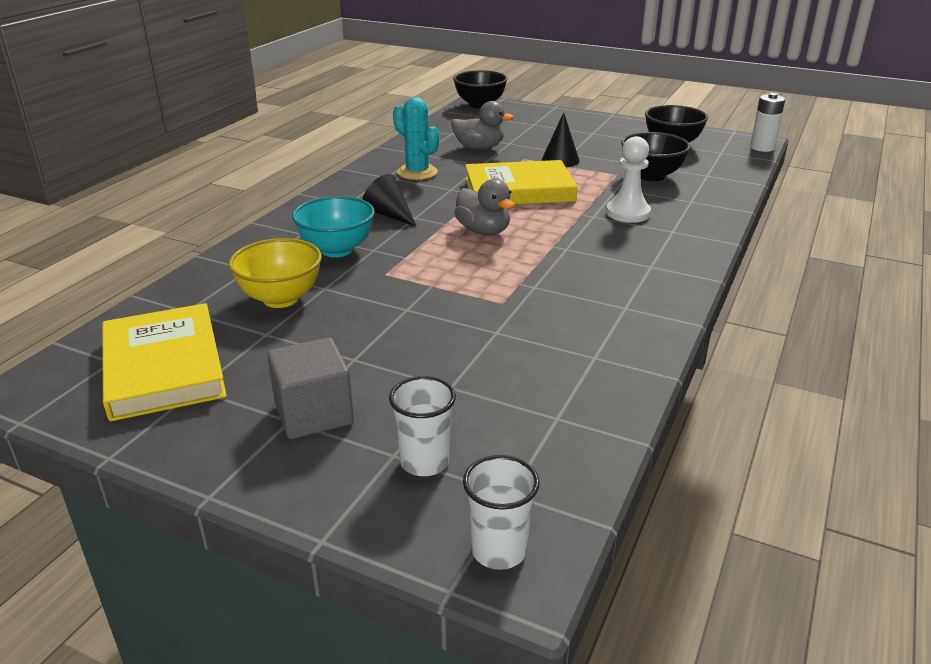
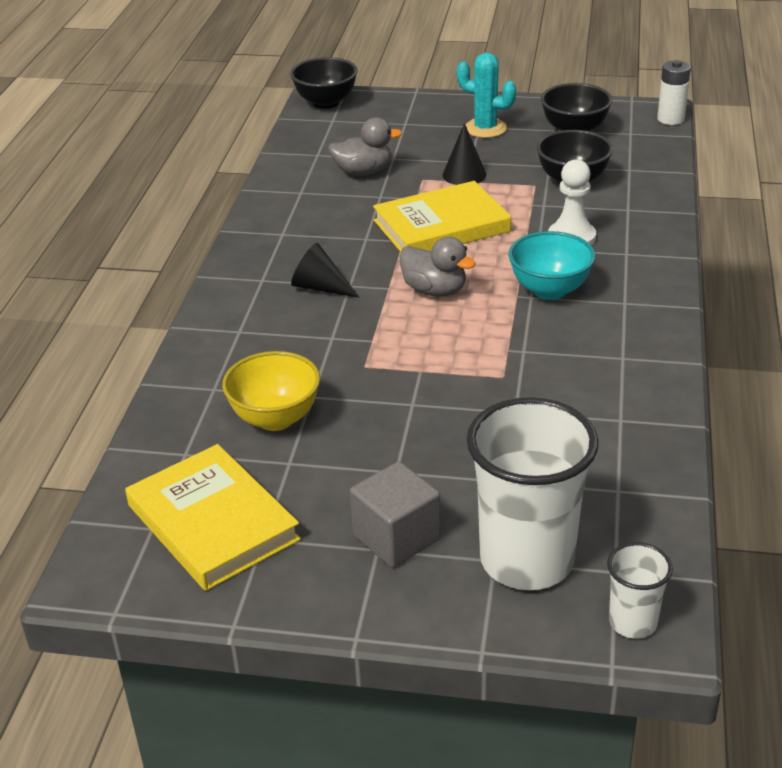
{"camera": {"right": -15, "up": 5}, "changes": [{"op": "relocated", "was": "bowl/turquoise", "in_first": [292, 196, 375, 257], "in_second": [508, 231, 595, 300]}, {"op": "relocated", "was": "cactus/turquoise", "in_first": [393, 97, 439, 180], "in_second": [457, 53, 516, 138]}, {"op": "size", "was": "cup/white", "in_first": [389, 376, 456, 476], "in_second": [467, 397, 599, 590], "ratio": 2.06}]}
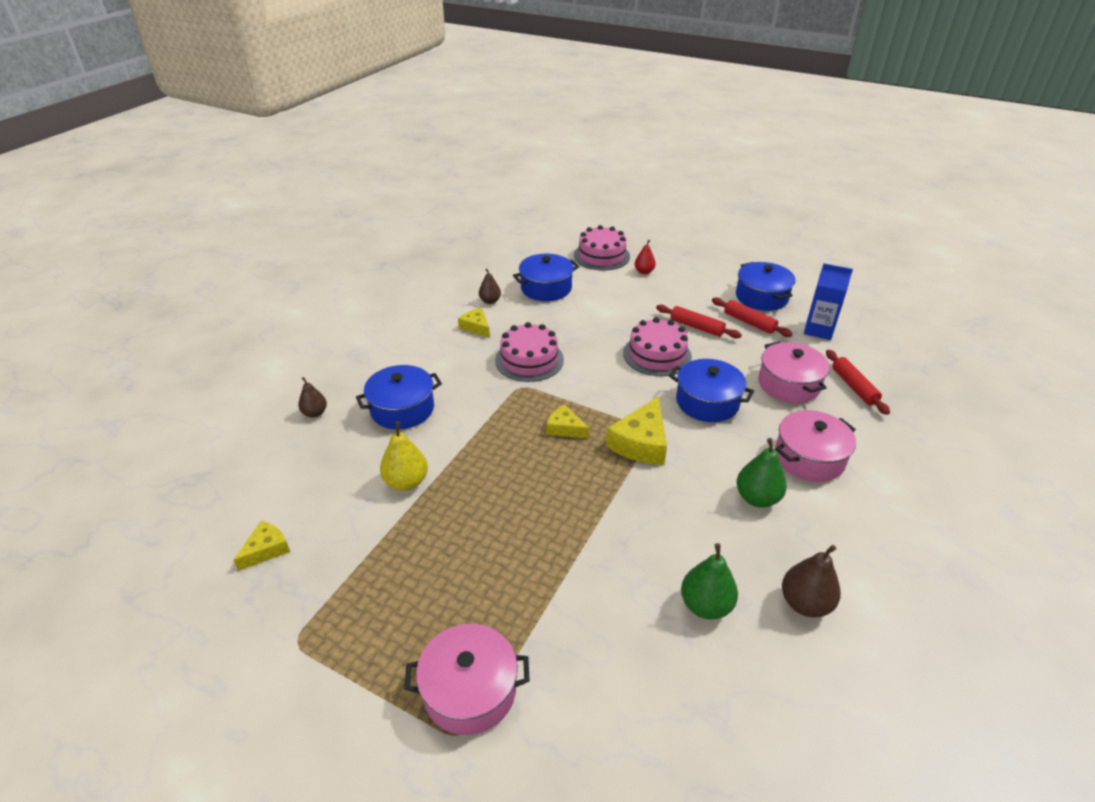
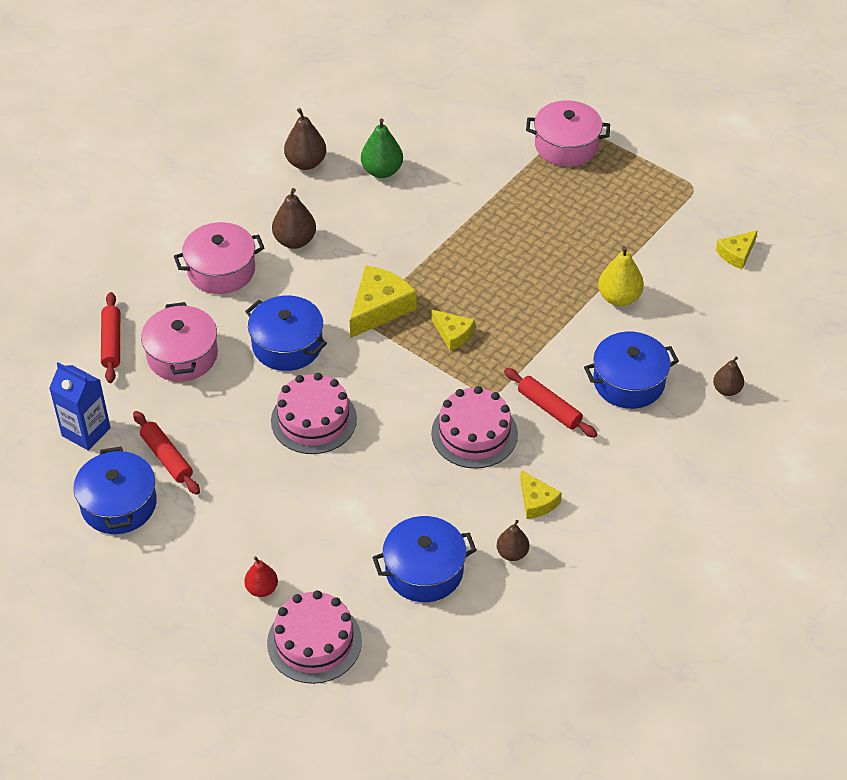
{"camera": {"right": -170, "up": 10}, "changes": [{"op": "relocated", "was": "rolling pin/red", "in_first": [656, 304, 742, 338], "in_second": [504, 368, 597, 438]}, {"op": "colour", "was": "pear/green", "now": "pear/brown", "in_first": [737, 438, 787, 507], "in_second": [272, 188, 316, 249]}]}
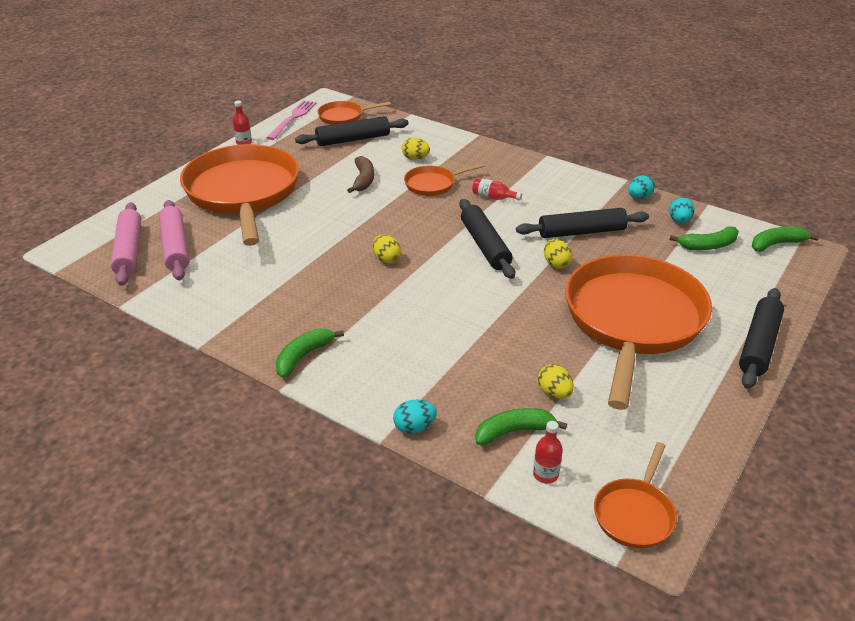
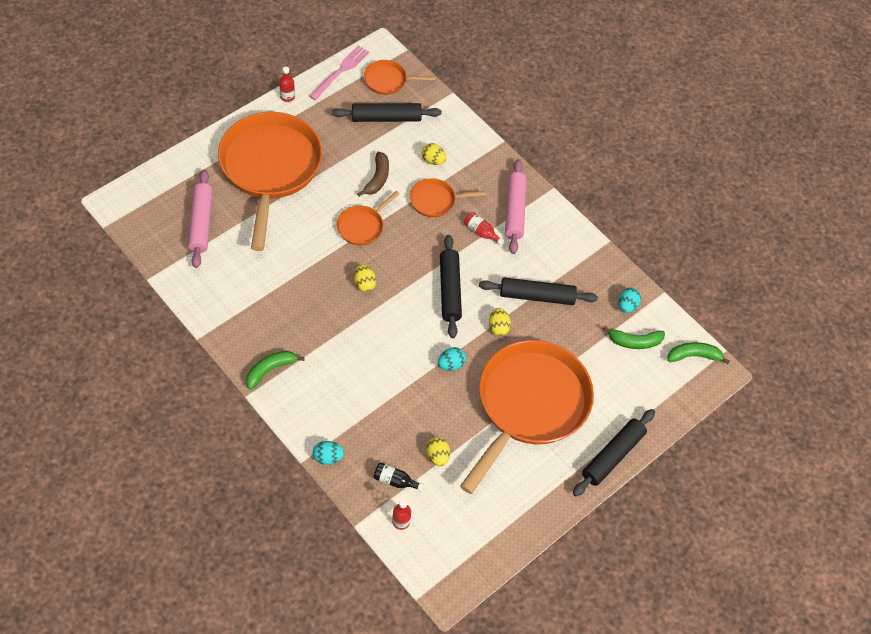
{"camera": {"right": 10, "up": 20}, "changes": [{"op": "relocated", "was": "rolling pin/pink", "in_first": [111, 202, 141, 286], "in_second": [505, 159, 527, 254]}, {"op": "relocated", "was": "pan/orange", "in_first": [594, 442, 677, 548], "in_second": [337, 191, 400, 246]}, {"op": "relocated", "was": "egg/turquoise", "in_first": [628, 175, 655, 199], "in_second": [438, 347, 466, 371]}, {"op": "exchanged", "was": "banana/green", "now": "bottle/black", "in_first": [475, 408, 567, 445], "in_second": [374, 463, 424, 491]}]}
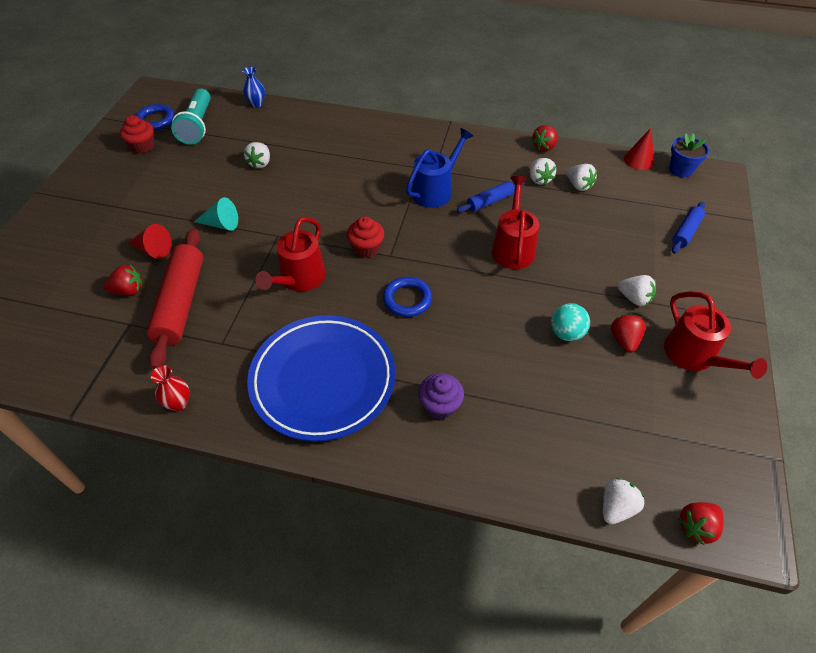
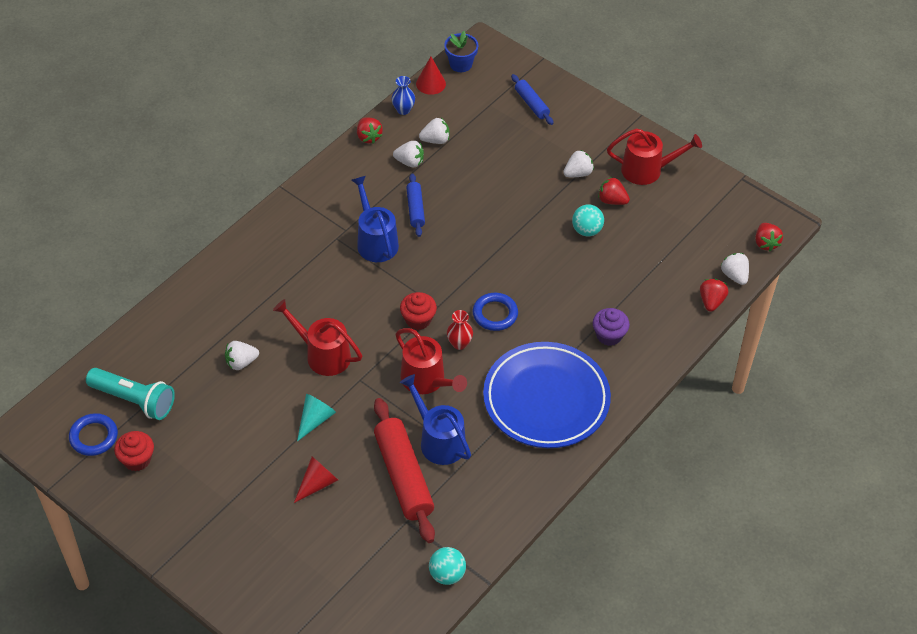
{"camera": {"right": -65, "up": 0}, "changes": [{"op": "appeared", "now": "watering can/blue", "in_second": [400, 374, 471, 465]}, {"op": "appeared", "now": "ball/turquoise", "in_second": [429, 547, 466, 585]}, {"op": "relocated", "was": "strawberry/red", "in_first": [104, 265, 143, 295], "in_second": [700, 279, 729, 312]}, {"op": "relocated", "was": "vase/red", "in_first": [151, 365, 189, 411], "in_second": [447, 310, 473, 350]}, {"op": "relocated", "was": "vase/blue", "in_first": [242, 67, 265, 108], "in_second": [392, 76, 415, 115]}, {"op": "relocated", "was": "watering can/red", "in_first": [492, 176, 539, 269], "in_second": [273, 299, 362, 376]}, {"op": "spun", "was": "rolling pin/red", "in_first": [146, 228, 203, 369], "in_second": [374, 398, 435, 543], "clockwise": 45}, {"op": "spun", "was": "strawberry/white", "in_first": [244, 142, 270, 169], "in_second": [225, 341, 259, 370], "clockwise": 120}]}
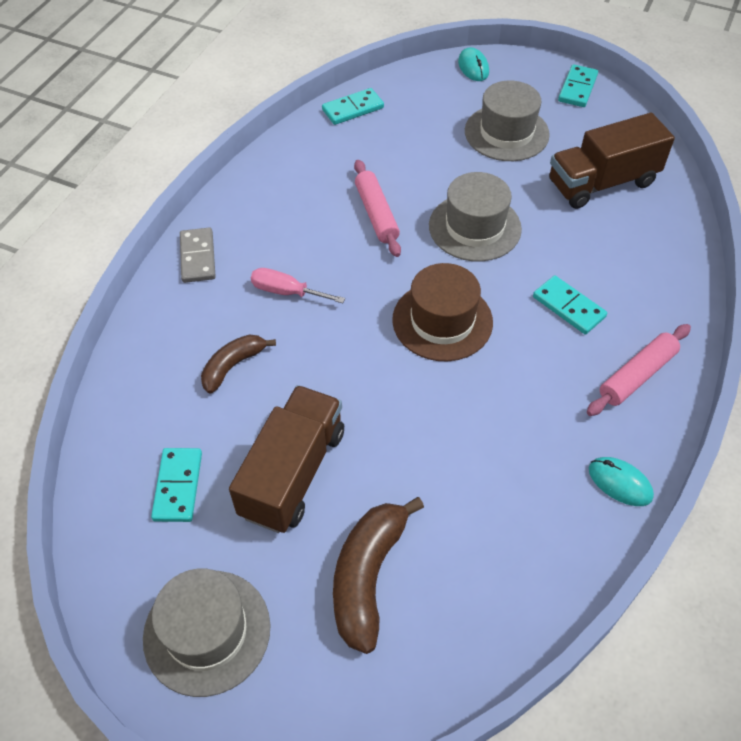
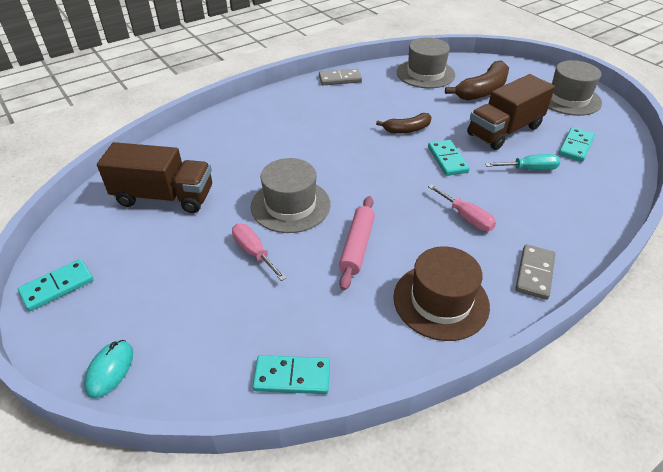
{"camera": {"right": -150, "up": -10}, "changes": [{"op": "missing", "was": "rolling pin/pink", "in_first": [587, 324, 691, 416]}, {"op": "appeared", "now": "screwdriver/pink", "in_second": [232, 224, 286, 281]}, {"op": "appeared", "now": "screwdriver/turquoise", "in_second": [485, 154, 560, 170]}, {"op": "relocated", "was": "banana/brown", "in_first": [201, 335, 276, 393], "in_second": [376, 113, 431, 134]}, {"op": "relocated", "was": "hat/brown", "in_first": [392, 263, 493, 361], "in_second": [393, 246, 490, 341]}, {"op": "relocated", "was": "hat/grey", "in_first": [465, 80, 550, 161], "in_second": [397, 37, 455, 88]}, {"op": "relocated", "was": "domino/turquoise", "in_first": [533, 275, 607, 334], "in_second": [428, 140, 470, 176]}, {"op": "exchanged", "was": "mouse/turquoise", "now": "domino/grey", "in_first": [589, 457, 654, 506], "in_second": [319, 69, 362, 85]}]}
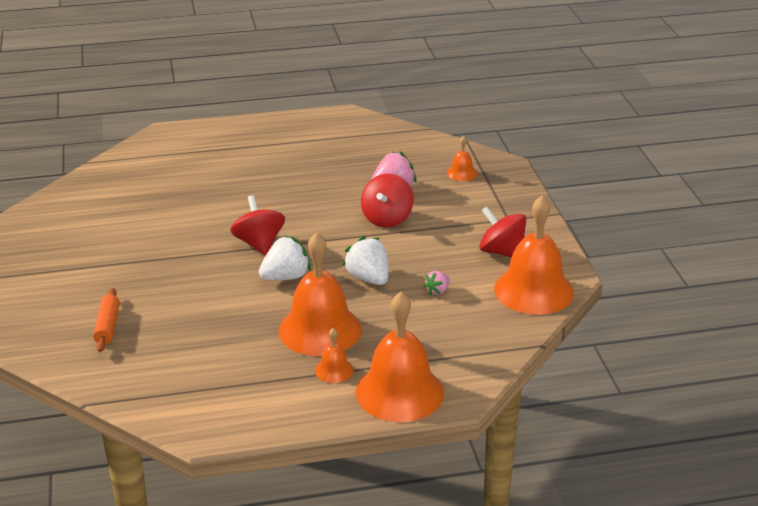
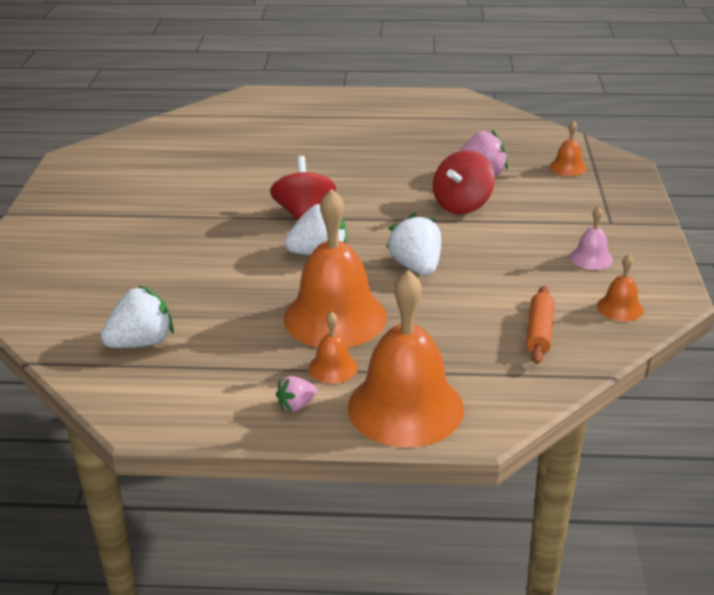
{"camera": {"right": 15, "up": 0}, "changes": [{"op": "appeared", "now": "strawberry/white", "in_second": [101, 285, 174, 348]}, {"op": "relocated", "was": "rolling pin/orange", "in_first": [93, 288, 120, 352], "in_second": [526, 286, 555, 364]}, {"op": "relocated", "was": "strawberry/pink", "in_first": [424, 271, 450, 295], "in_second": [276, 376, 317, 412]}, {"op": "exchanged", "was": "spinning top/red", "now": "bell/pink", "in_first": [479, 206, 526, 257], "in_second": [570, 206, 613, 270]}, {"op": "size", "was": "bell/orange", "in_first": [494, 195, 574, 315], "in_second": [597, 254, 644, 322], "ratio": 0.44}]}
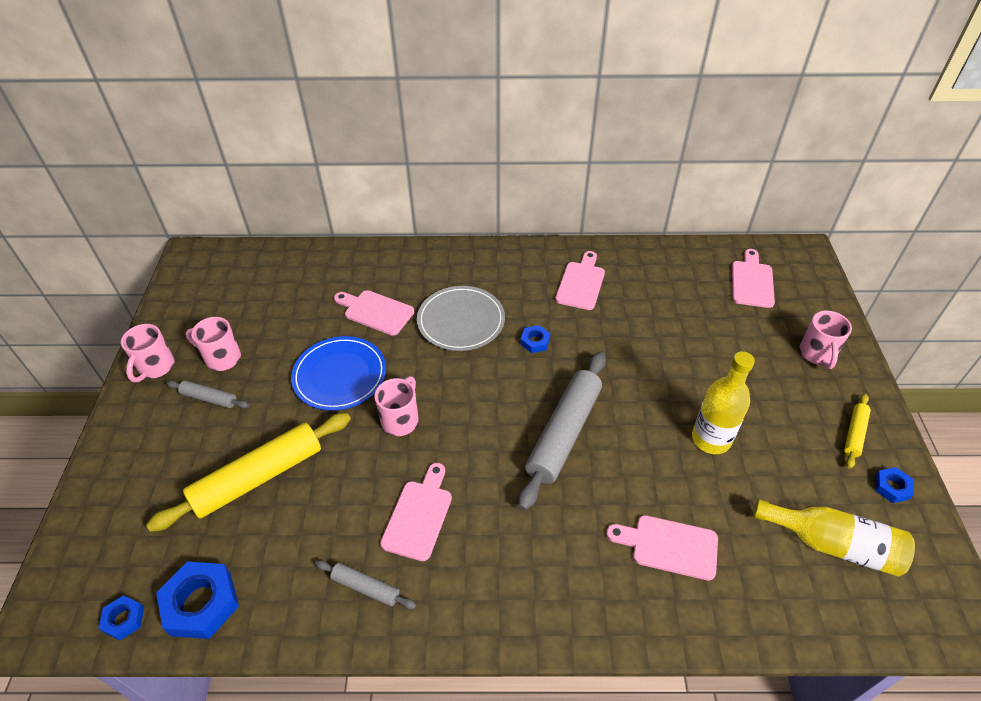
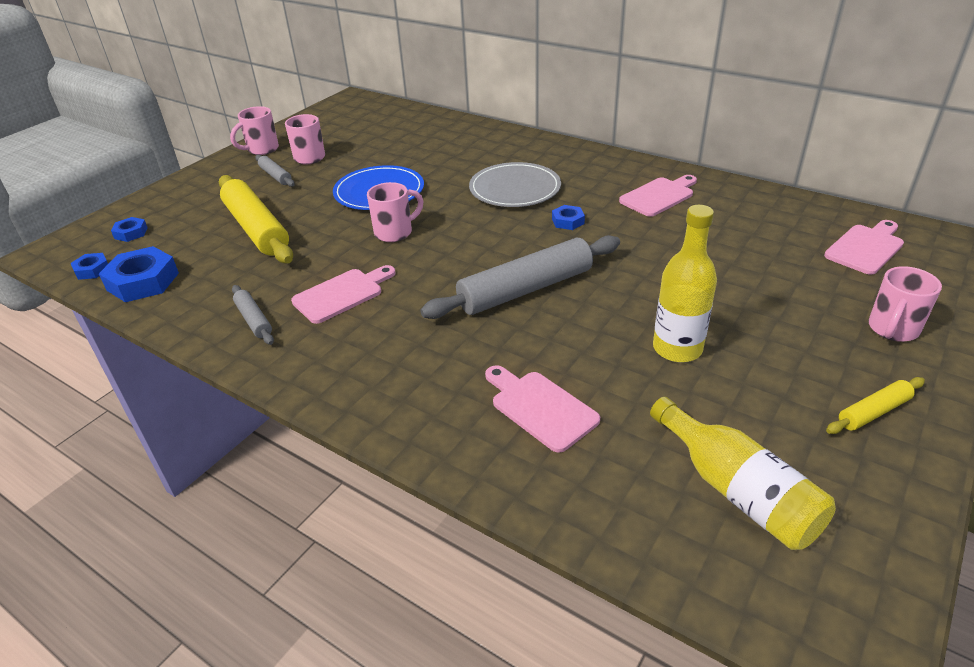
{"camera": {"right": 35, "up": -10}, "changes": [{"op": "missing", "was": "cutting board/pink", "in_first": [334, 290, 414, 336]}, {"op": "relocated", "was": "nut/blue", "in_first": [875, 467, 914, 503], "in_second": [111, 217, 148, 242]}, {"op": "spun", "was": "rolling pin/yellow", "in_first": [146, 413, 351, 532], "in_second": [219, 175, 293, 263], "clockwise": 60}]}
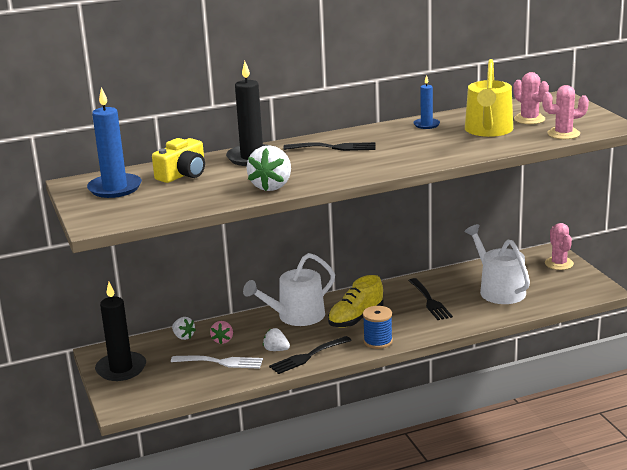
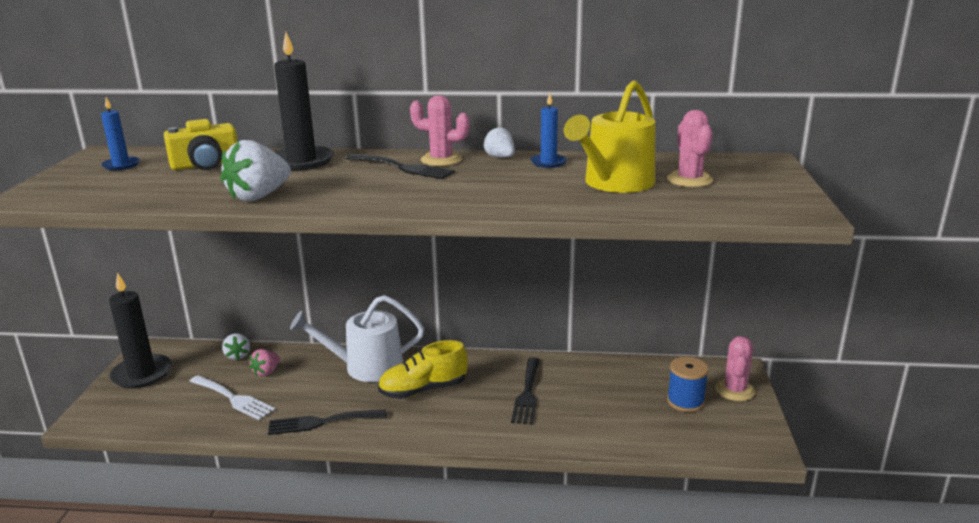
{"camera": {"right": 25, "up": 0}, "changes": [{"op": "missing", "was": "watering can/white", "in_first": [465, 224, 530, 304]}, {"op": "relocated", "was": "strawberry/white", "in_first": [263, 328, 290, 351], "in_second": [483, 127, 515, 158]}, {"op": "relocated", "was": "spool/blue", "in_first": [363, 306, 393, 349], "in_second": [667, 357, 709, 412]}, {"op": "relocated", "was": "cactus/pink", "in_first": [542, 85, 589, 139], "in_second": [410, 95, 470, 166]}, {"op": "size", "was": "candle/blue", "in_first": [87, 87, 142, 198], "in_second": [101, 97, 140, 170], "ratio": 0.55}]}
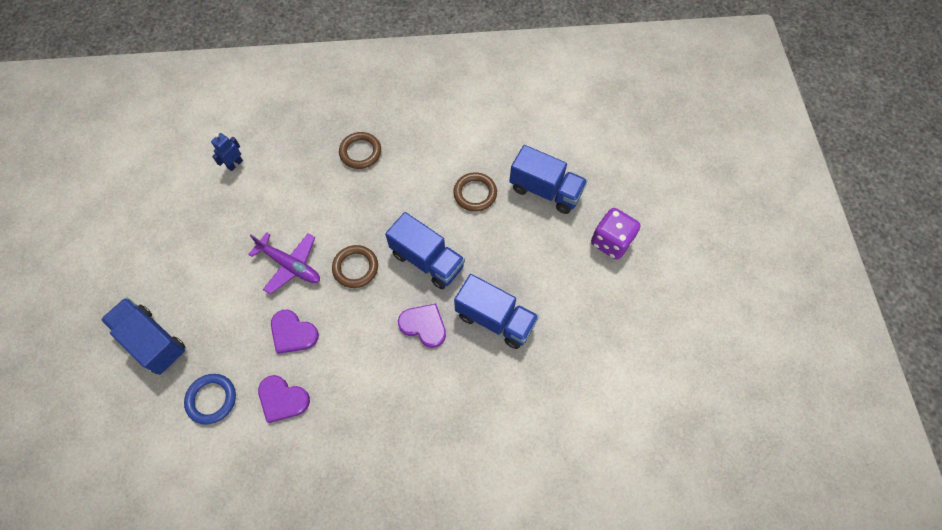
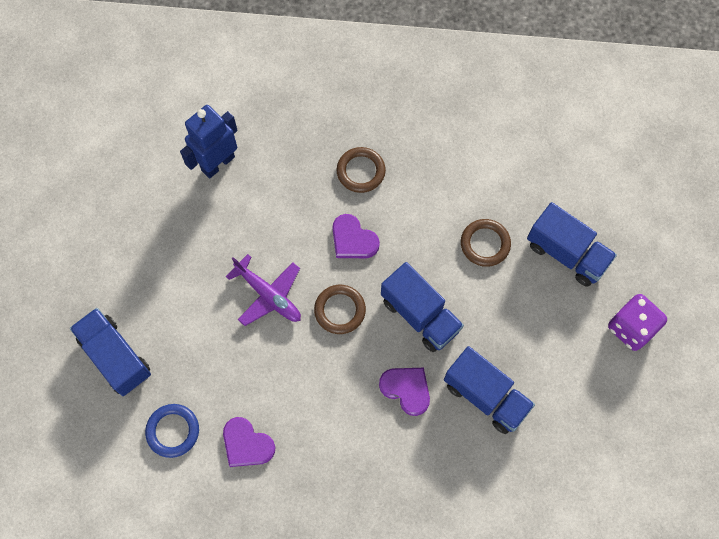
{"camera": {"right": 10, "up": 5}, "changes": [{"op": "relocated", "was": "heart/purple", "in_first": [271, 310, 319, 354], "in_second": [332, 214, 380, 258]}, {"op": "size", "was": "robot/blue", "in_first": [211, 133, 243, 171], "in_second": [180, 105, 238, 179], "ratio": 1.89}]}
